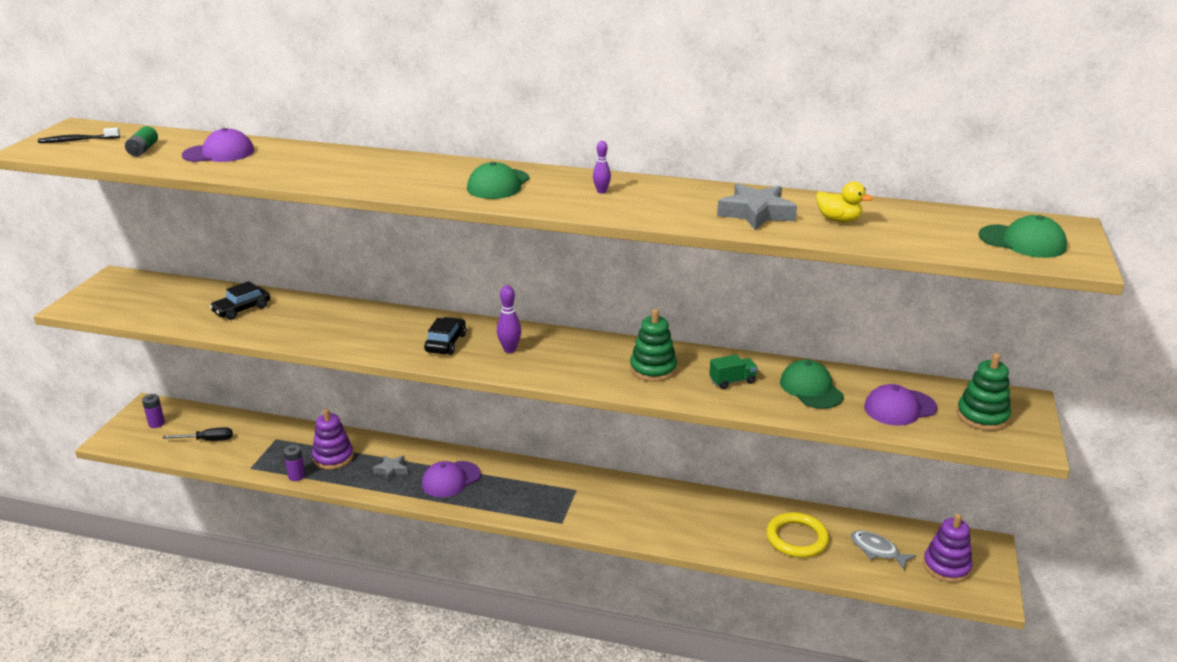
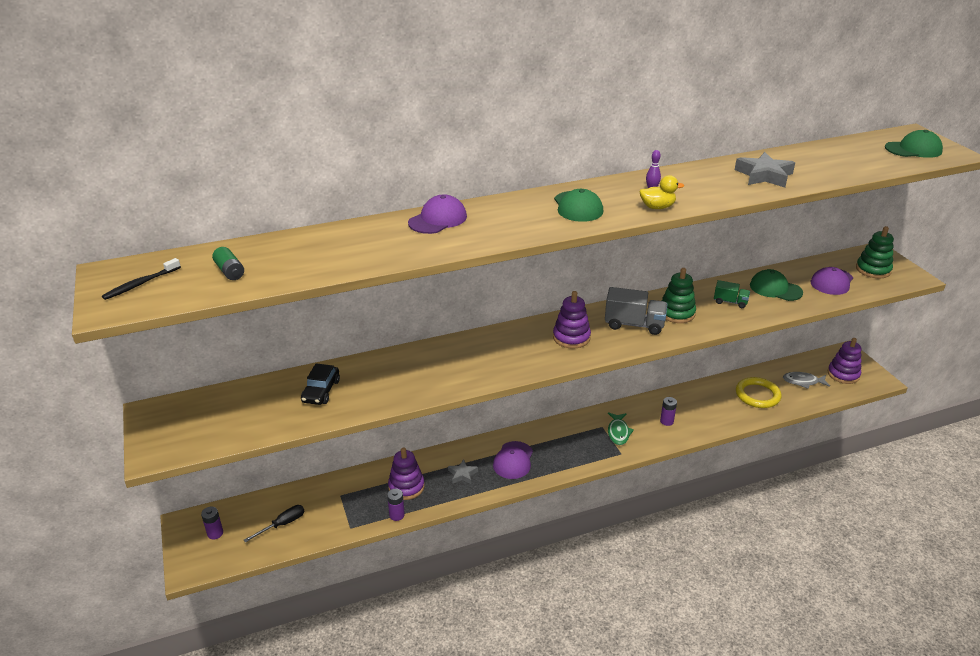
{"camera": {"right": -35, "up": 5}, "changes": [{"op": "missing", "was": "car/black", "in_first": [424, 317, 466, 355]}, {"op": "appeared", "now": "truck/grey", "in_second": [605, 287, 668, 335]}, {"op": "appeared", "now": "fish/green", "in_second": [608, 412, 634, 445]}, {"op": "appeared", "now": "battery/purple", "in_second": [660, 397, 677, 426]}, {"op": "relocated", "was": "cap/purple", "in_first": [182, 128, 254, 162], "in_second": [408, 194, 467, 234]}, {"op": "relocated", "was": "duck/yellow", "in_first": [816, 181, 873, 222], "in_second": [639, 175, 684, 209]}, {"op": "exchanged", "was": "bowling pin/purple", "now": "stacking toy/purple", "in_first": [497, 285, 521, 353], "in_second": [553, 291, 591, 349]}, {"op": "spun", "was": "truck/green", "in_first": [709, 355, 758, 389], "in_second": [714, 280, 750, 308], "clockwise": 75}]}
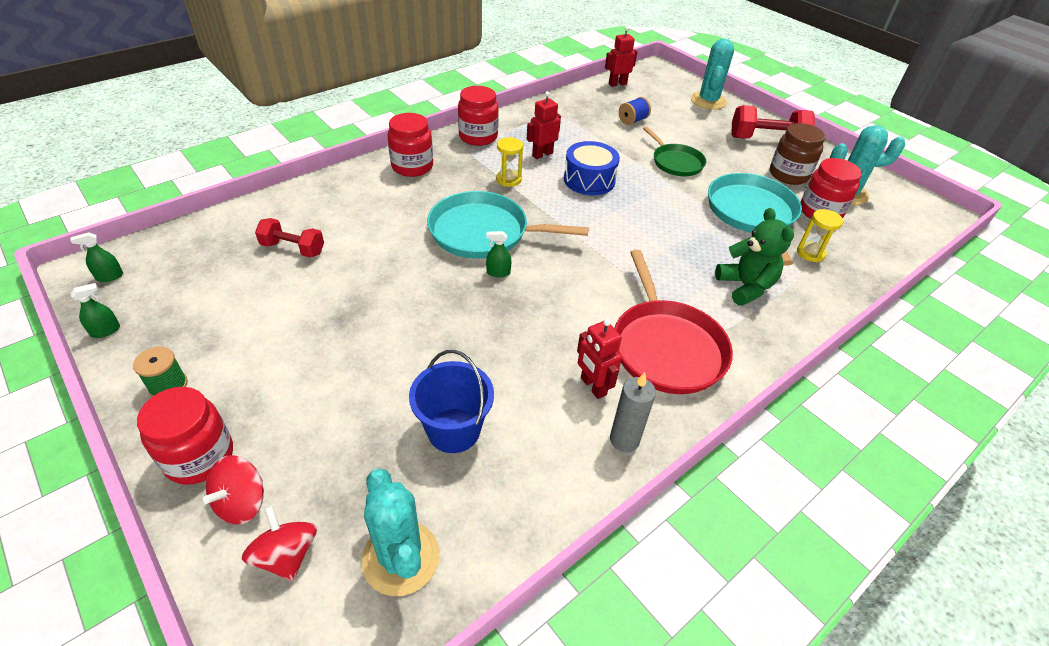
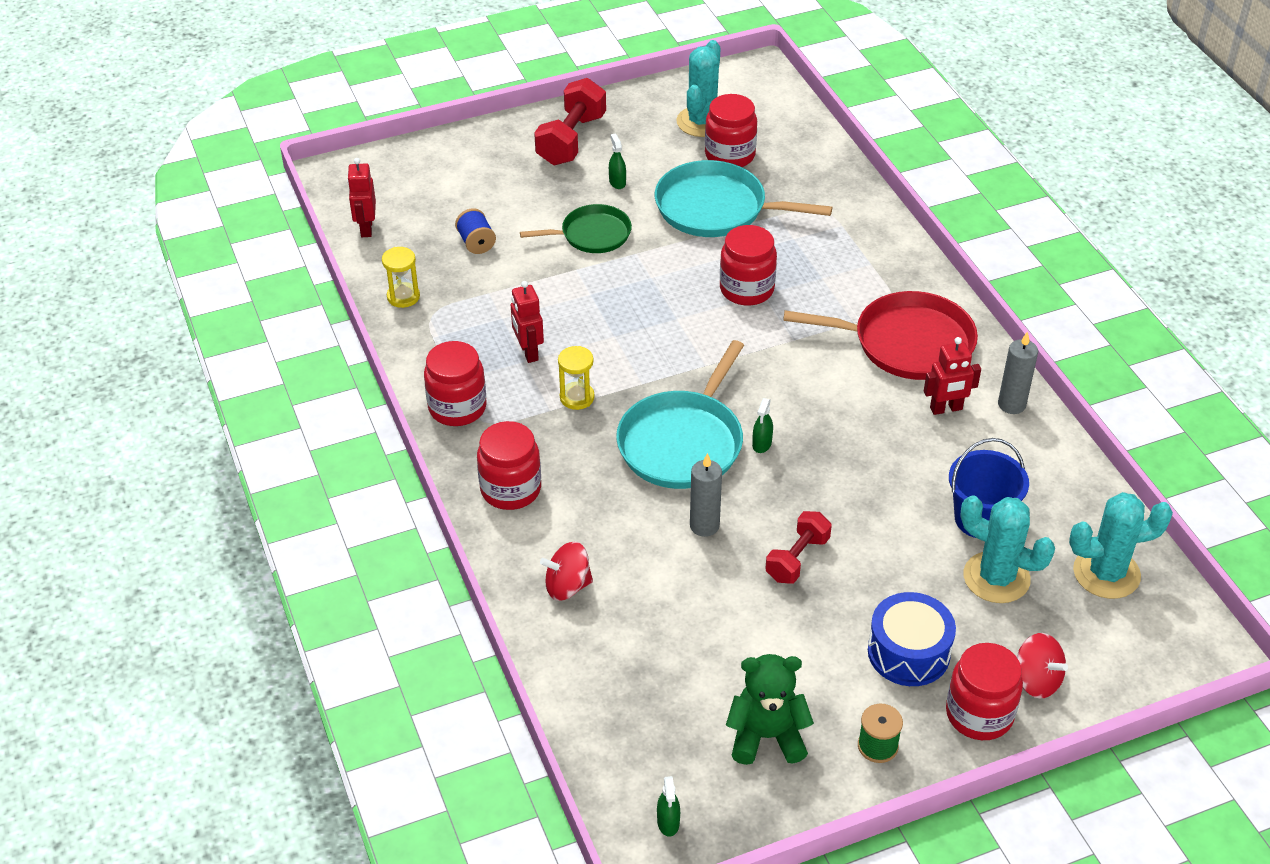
{"camera": {"right": -70, "up": 0}, "changes": [{"op": "missing", "was": "jar/brown", "in_first": [770, 123, 825, 185]}, {"op": "appeared", "now": "candle/grey", "in_second": [690, 453, 722, 537]}, {"op": "appeared", "now": "jar/red", "in_second": [720, 225, 777, 306]}, {"op": "relocated", "was": "spray bottle/green", "in_first": [70, 283, 120, 338], "in_second": [609, 134, 626, 189]}, {"op": "relocated", "was": "spinning top/red", "in_first": [242, 506, 317, 581], "in_second": [540, 542, 593, 601]}, {"op": "relocated", "was": "dumbbell/red", "in_first": [255, 218, 324, 257], "in_second": [765, 511, 832, 584]}, {"op": "relocated", "was": "drum/blue", "in_first": [564, 141, 620, 195], "in_second": [868, 592, 956, 686]}, {"op": "relocated", "was": "cactus/turquoise", "in_first": [691, 39, 734, 110], "in_second": [960, 495, 1055, 603]}, {"op": "relocated", "was": "teddy bear/green", "in_first": [715, 208, 794, 306], "in_second": [726, 654, 814, 765]}, {"op": "relocated", "was": "hourglass/yellow", "in_first": [797, 209, 843, 262], "in_second": [382, 247, 420, 308]}]}
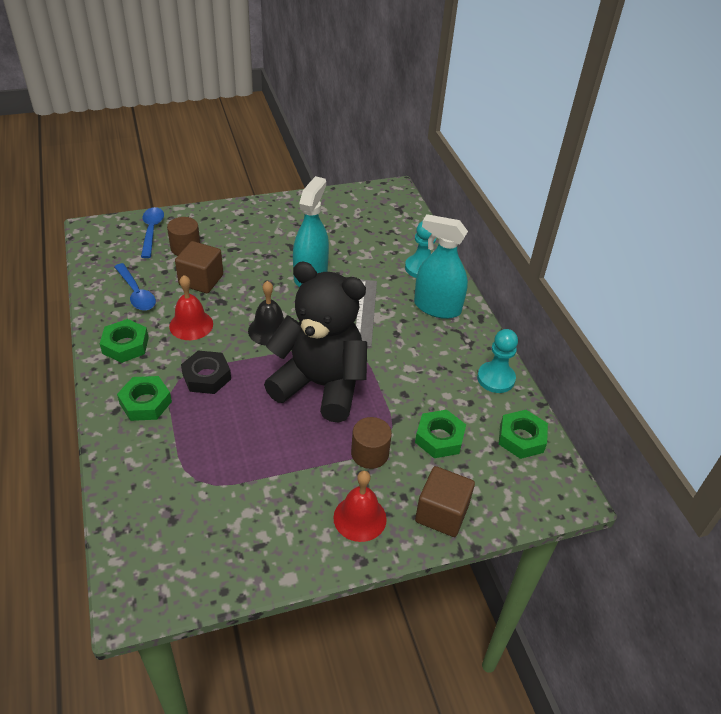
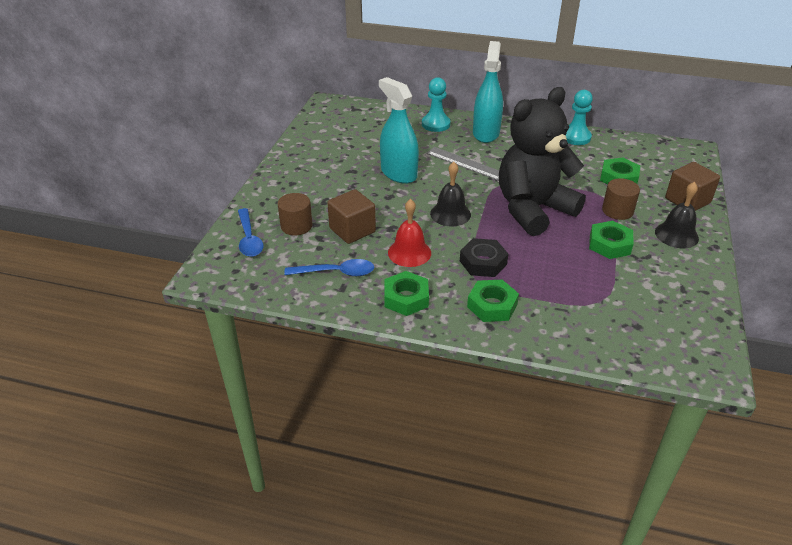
{"camera": {"right": -55, "up": -5}, "changes": [{"op": "relocated", "was": "nut/green", "in_first": [499, 410, 548, 459], "in_second": [589, 221, 634, 259]}, {"op": "colour", "was": "bell/red", "now": "bell/black", "in_first": [333, 471, 387, 542], "in_second": [655, 182, 699, 248]}, {"op": "spun", "was": "spoon/blue", "in_first": [141, 207, 164, 258], "in_second": [238, 208, 264, 257], "clockwise": -135}, {"op": "spun", "was": "spray bottle/turquoise", "in_first": [414, 214, 468, 319], "in_second": [473, 41, 503, 143], "clockwise": 135}]}
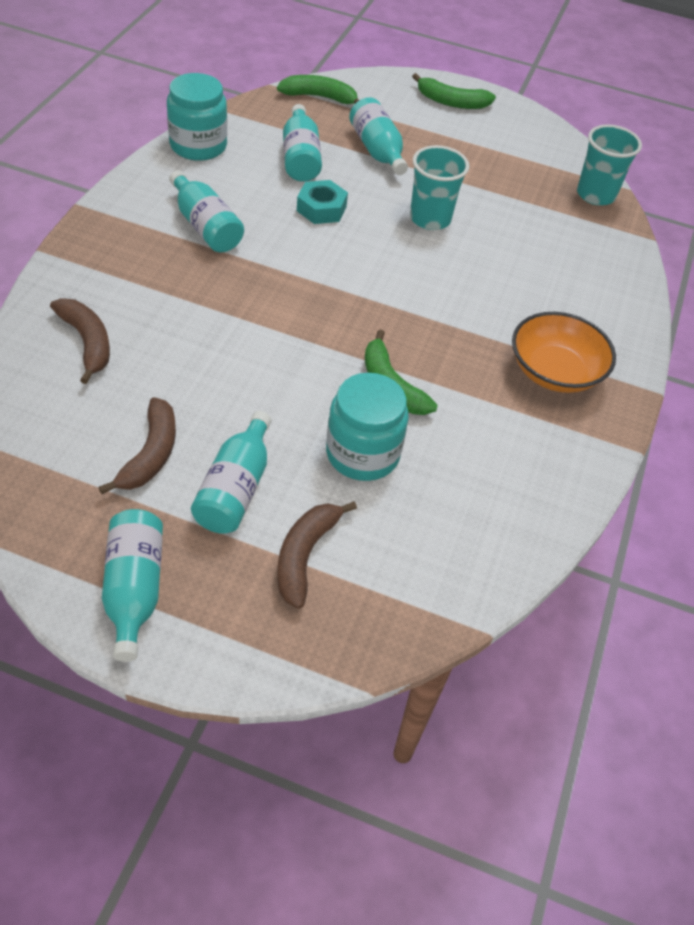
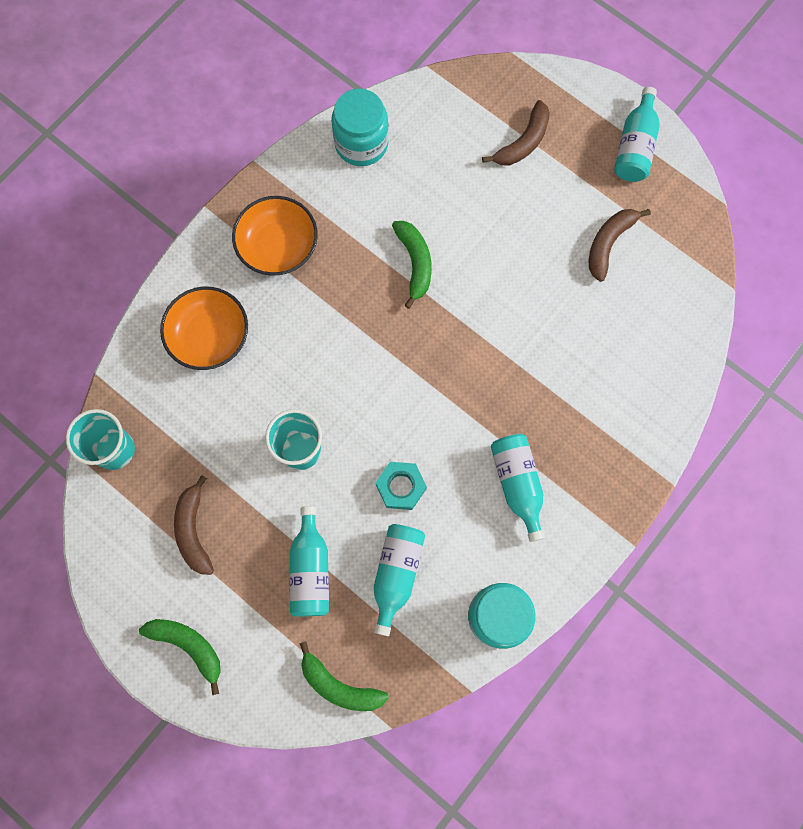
{"camera": {"right": -155, "up": 25}, "changes": [{"op": "missing", "was": "bottle/turquoise", "in_first": [191, 411, 271, 533]}, {"op": "appeared", "now": "bowl/orange", "in_second": [160, 287, 248, 370]}, {"op": "relocated", "was": "banana/brown", "in_first": [50, 298, 110, 384], "in_second": [174, 475, 214, 575]}, {"op": "relocated", "was": "jar/turquoise", "in_first": [326, 373, 409, 481], "in_second": [331, 88, 389, 166]}]}
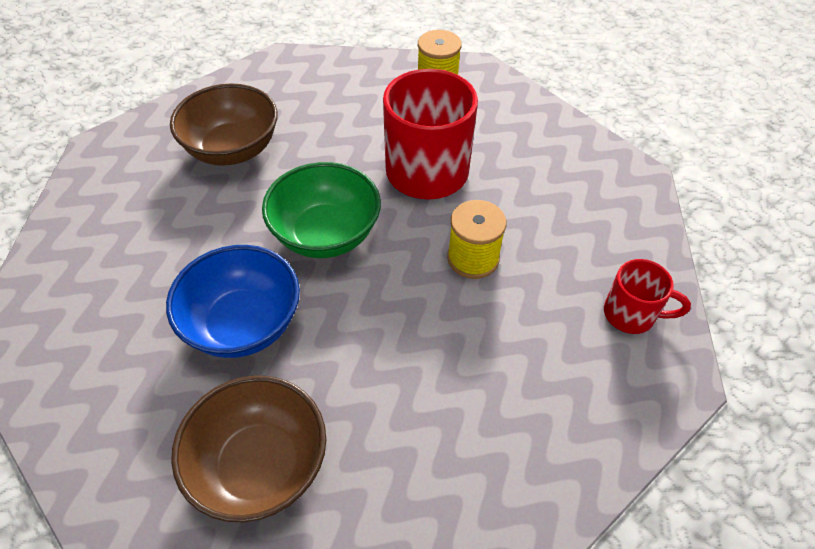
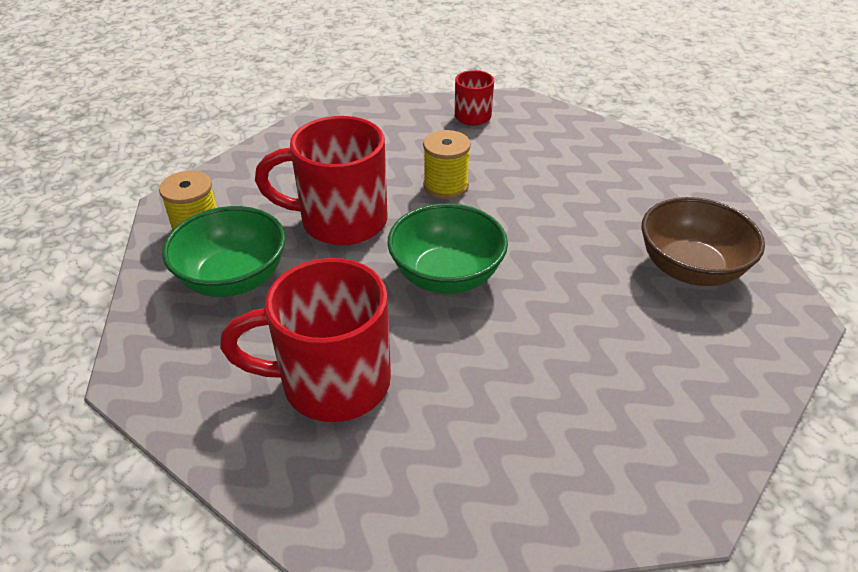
{"camera": {"right": -100, "up": -10}, "changes": [{"op": "missing", "was": "bowl/blue", "in_first": [166, 245, 300, 358]}, {"op": "appeared", "now": "bowl/green", "in_second": [162, 206, 286, 297]}, {"op": "exchanged", "was": "bowl/brown", "now": "mug/red", "in_first": [170, 83, 278, 166], "in_second": [220, 258, 391, 422]}]}
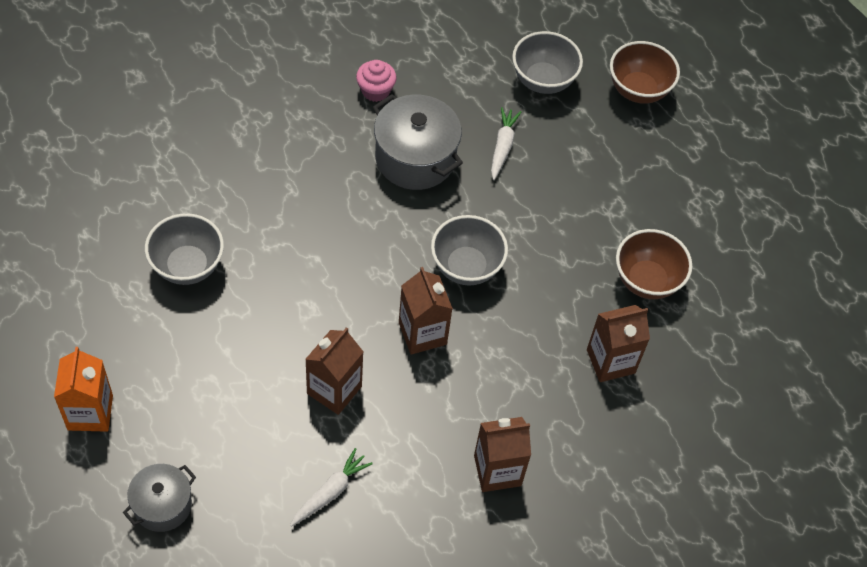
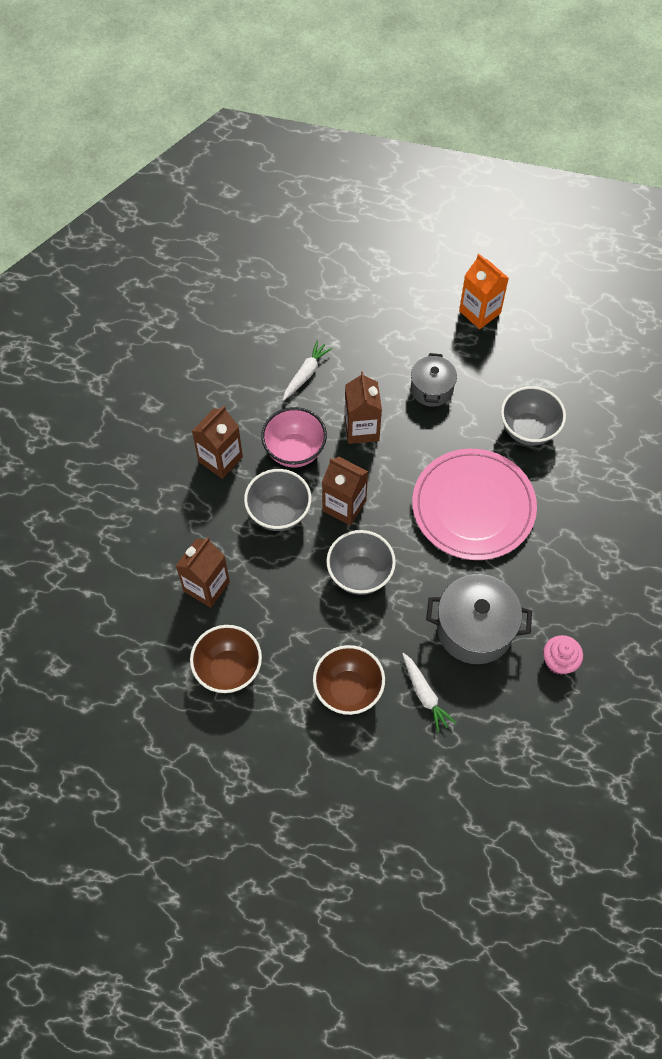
{"camera": {"right": 145, "up": 5}, "changes": [{"op": "appeared", "now": "bowl/pink", "in_second": [261, 407, 327, 467]}, {"op": "appeared", "now": "plate/pink", "in_second": [412, 449, 537, 560]}, {"op": "relocated", "was": "pot/grey", "in_first": [123, 464, 196, 532], "in_second": [411, 353, 457, 407]}, {"op": "relocated", "was": "bowl/grey", "in_first": [512, 31, 583, 94], "in_second": [244, 469, 311, 531]}, {"op": "relocated", "was": "bowl/brown", "in_first": [610, 41, 680, 104], "in_second": [313, 645, 385, 715]}, {"op": "spun", "was": "carrot/white", "in_first": [290, 448, 373, 527], "in_second": [283, 341, 332, 400], "clockwise": -150}]}
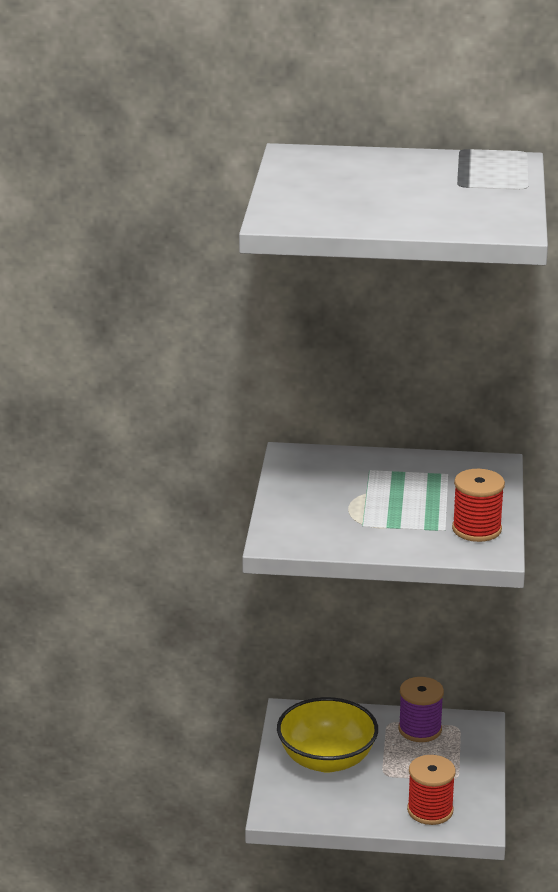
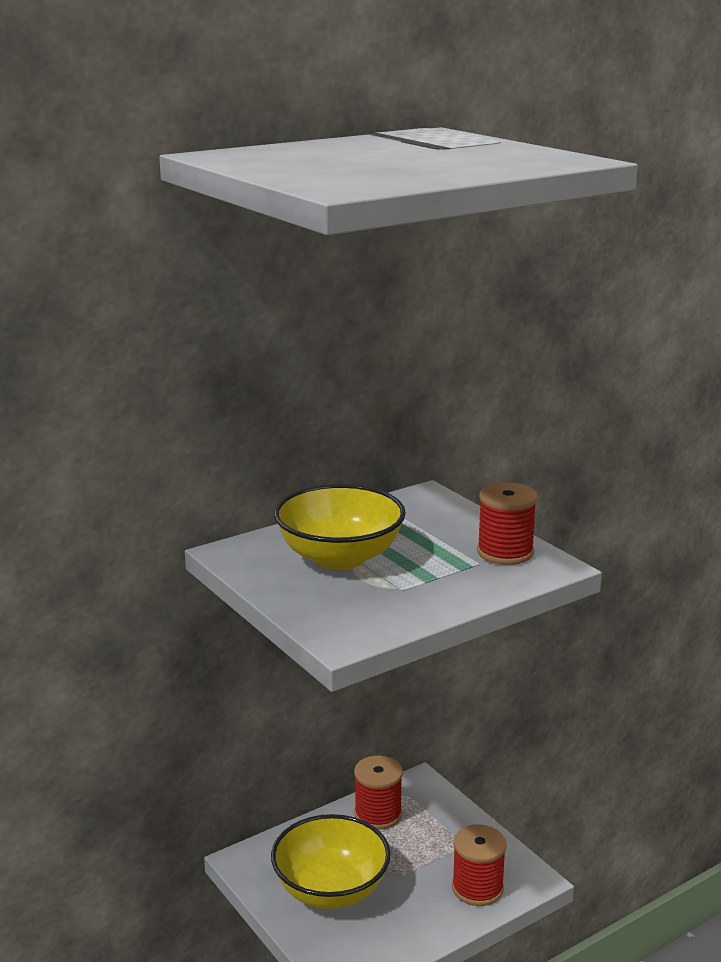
{"camera": {"right": -40, "up": -5}, "changes": [{"op": "appeared", "now": "bowl/yellow", "in_second": [274, 484, 406, 570]}, {"op": "colour", "was": "spool/purple", "now": "spool/red", "in_first": [398, 677, 444, 742], "in_second": [354, 756, 403, 830]}]}
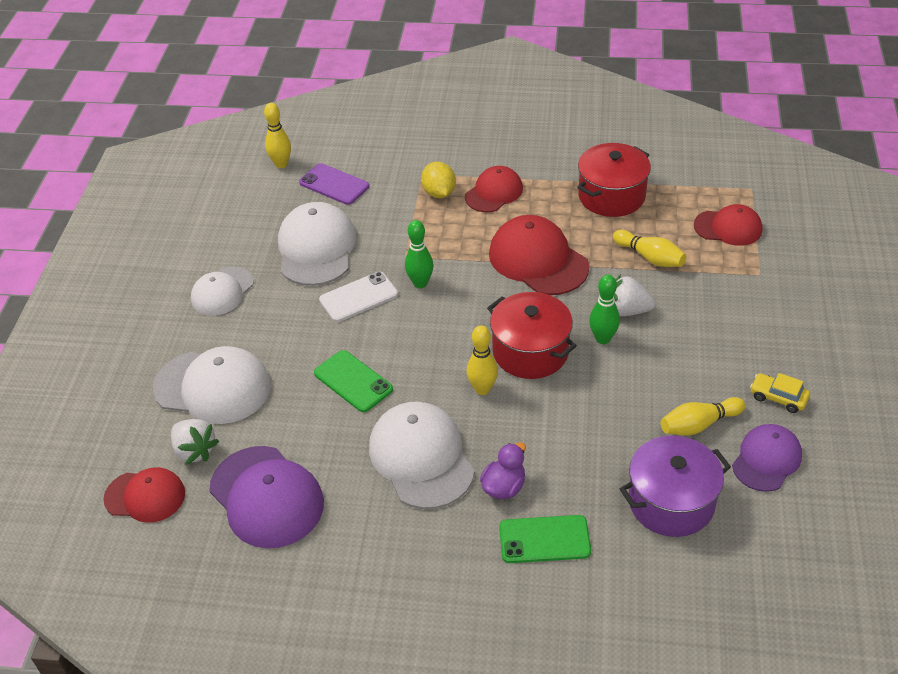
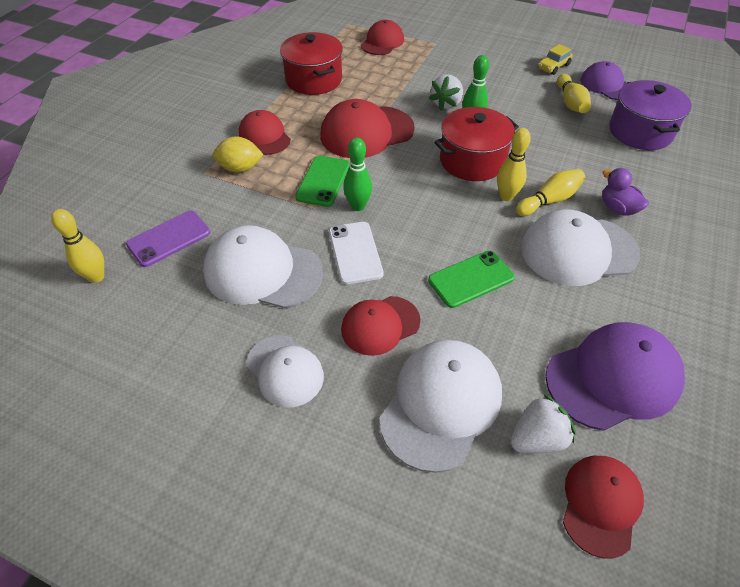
{"camera": {"right": -75, "up": 5}, "changes": [{"op": "appeared", "now": "cap/red", "in_second": [341, 296, 420, 356]}, {"op": "relocated", "was": "phone/green", "in_first": [499, 515, 591, 563], "in_second": [295, 156, 350, 207]}, {"op": "relocated", "was": "bowling pin/yellow", "in_first": [613, 230, 686, 267], "in_second": [516, 169, 585, 216]}]}
